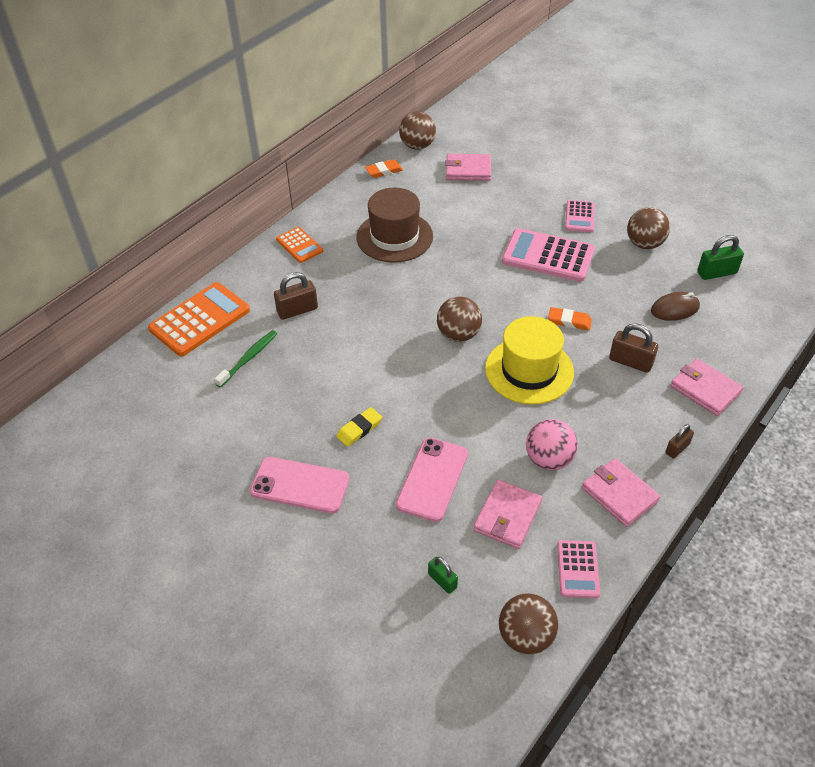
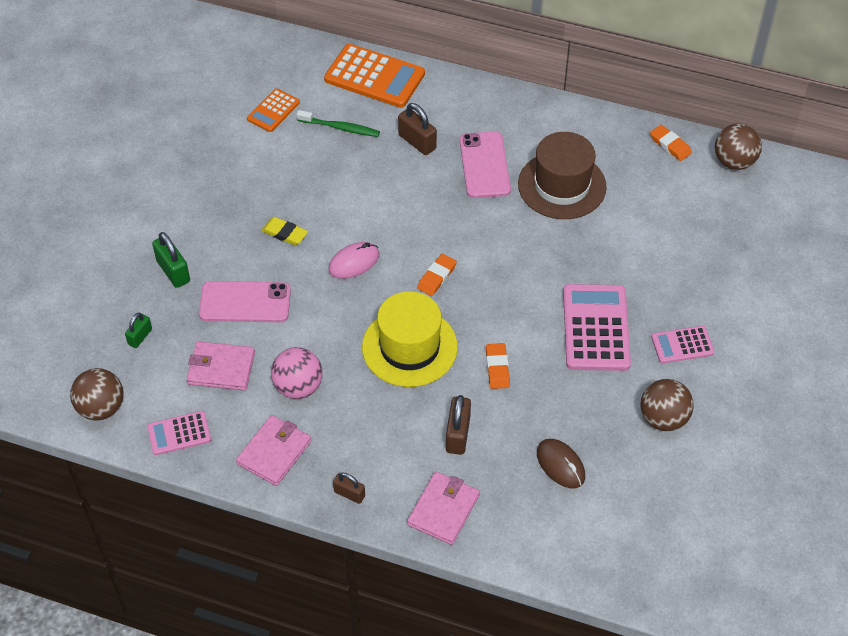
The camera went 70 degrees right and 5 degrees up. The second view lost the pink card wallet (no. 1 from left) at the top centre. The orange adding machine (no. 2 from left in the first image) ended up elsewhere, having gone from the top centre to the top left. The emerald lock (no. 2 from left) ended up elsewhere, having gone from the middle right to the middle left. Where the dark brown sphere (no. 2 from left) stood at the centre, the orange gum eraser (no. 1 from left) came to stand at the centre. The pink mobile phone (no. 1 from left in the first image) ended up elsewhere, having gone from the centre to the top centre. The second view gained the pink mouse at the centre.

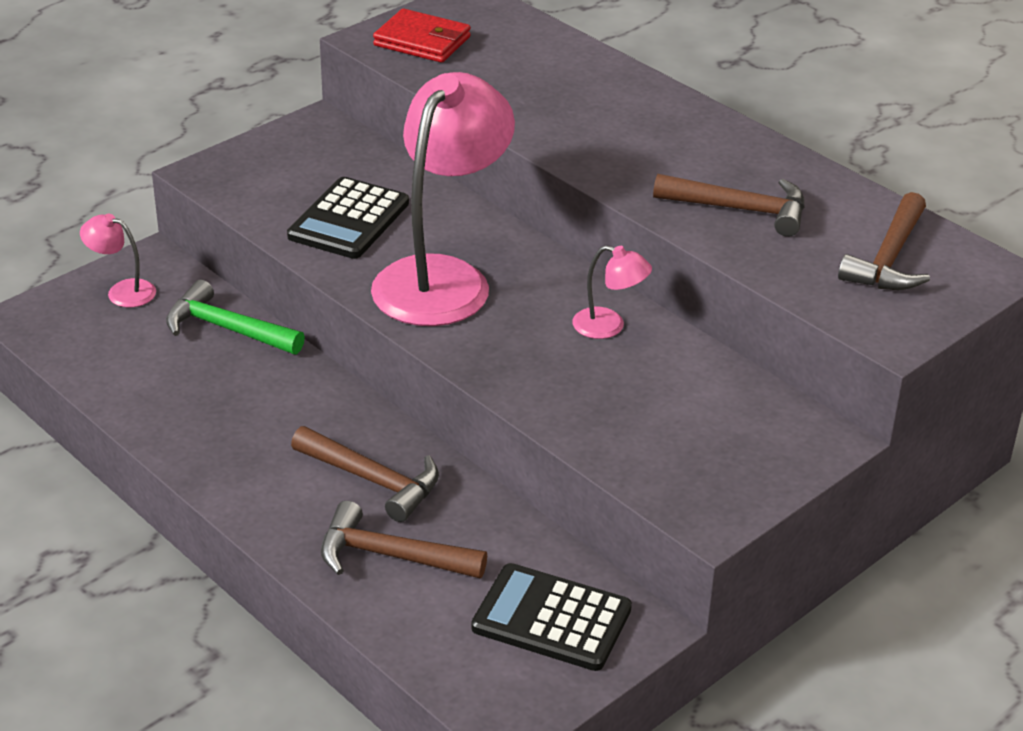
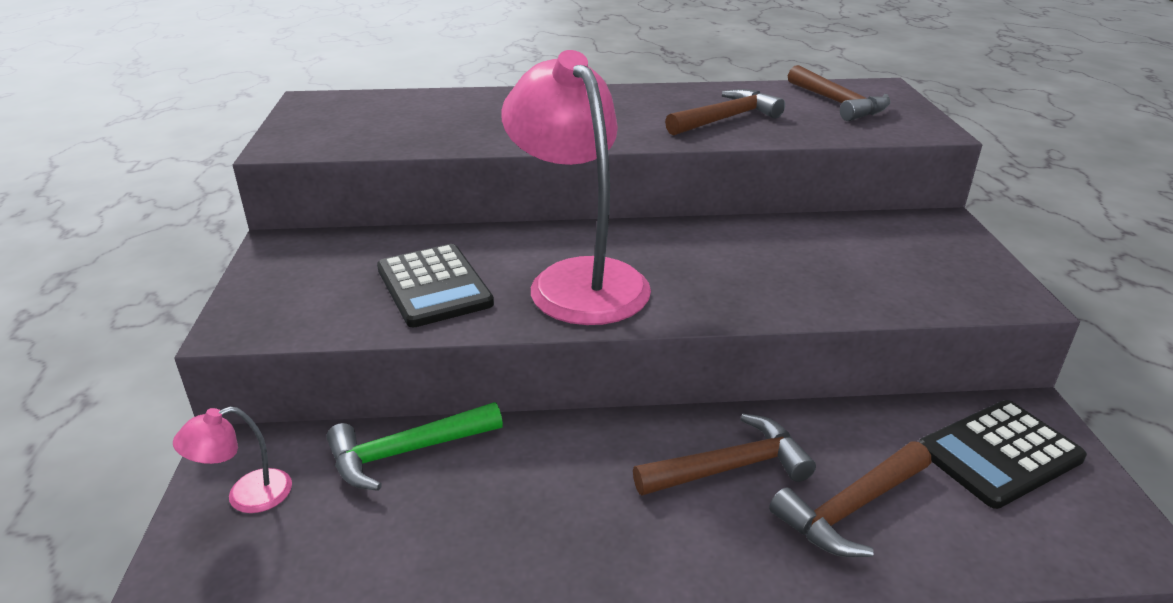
The camera went 50 degrees left and 5 degrees down. The second view lost the scarlet card wallet at the top centre. The second view lost the pink reading lamp (no. 3 from left) at the centre.

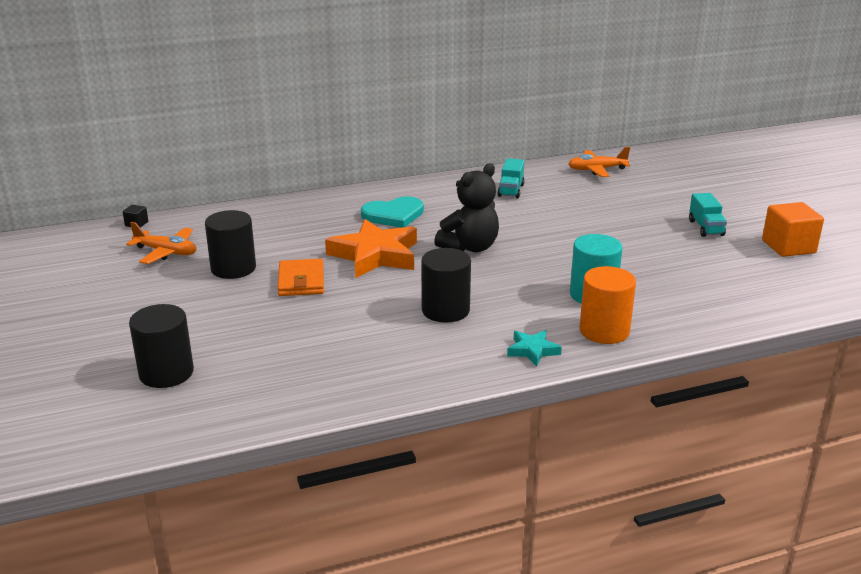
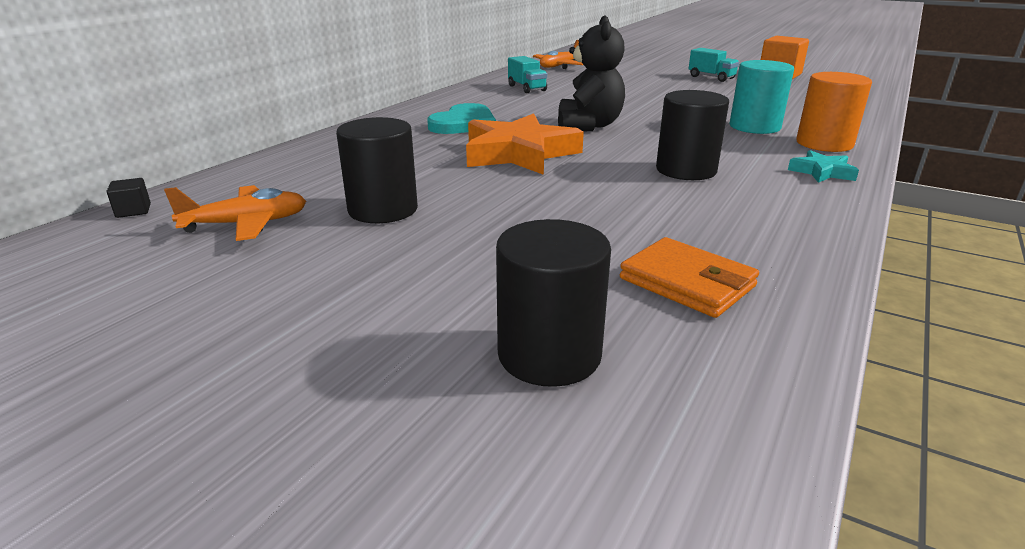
The camera went 40 degrees left and 0 degrees up. The orange card wallet ended up elsewhere, having gone from the centre to the middle right.

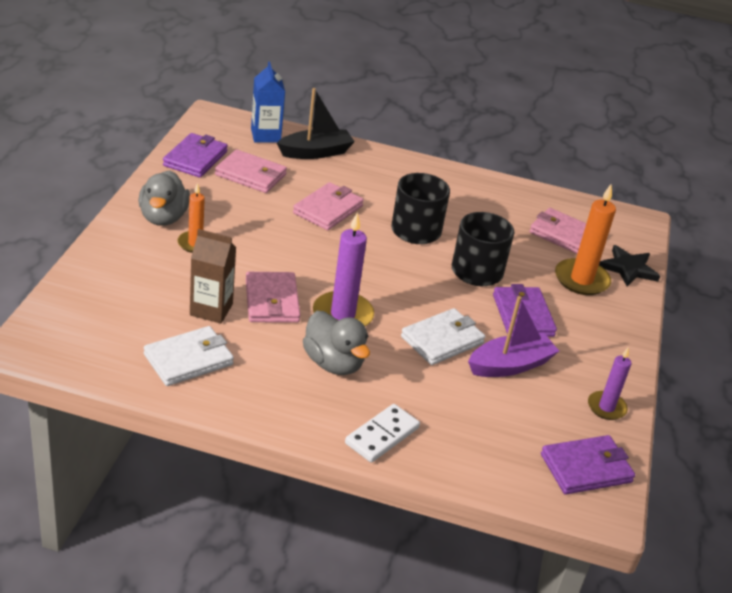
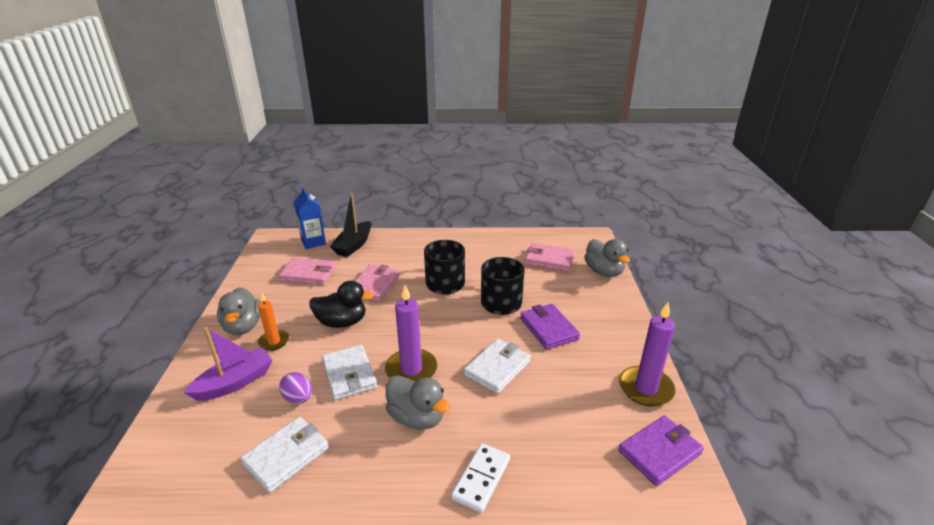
The camera went 10 degrees left and 5 degrees down. The jet-black toy boat at the top centre ended up facing another way, 150 degrees clockwise from before. The second view lost the purple card wallet (no. 1 from left) at the top left. The second view lost the orange wax candle (no. 2 from left) at the middle right. Where the dark brown carton stood at the middle left, the purple egg shape came to stand at the bottom left. Where the jet-black star shape stood at the middle right, the gray toy duck (no. 3 from left) came to stand at the centre. What was the pink card wallet (no. 2 from left) at the centre turned into the pure white card wallet (no. 2 from left) at the bottom centre. The purple toy boat ended up elsewhere, having gone from the middle right to the bottom left. The size of the purple wax candle (no. 2 from left) at the middle right changed by a factor of 1.63. The second view gained the jet-black toy duck at the centre.

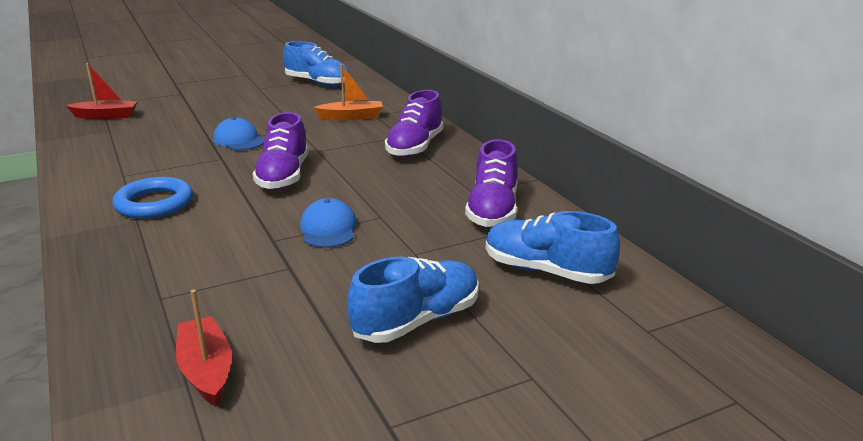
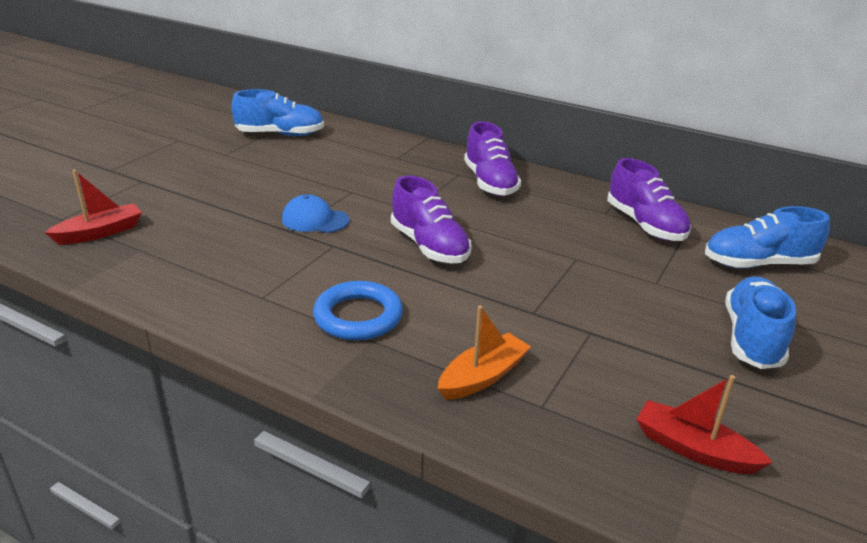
The camera went 35 degrees left and 5 degrees up. The orange toy boat ended up elsewhere, having gone from the top centre to the centre. The second view lost the blue baseball cap (no. 2 from left) at the centre.

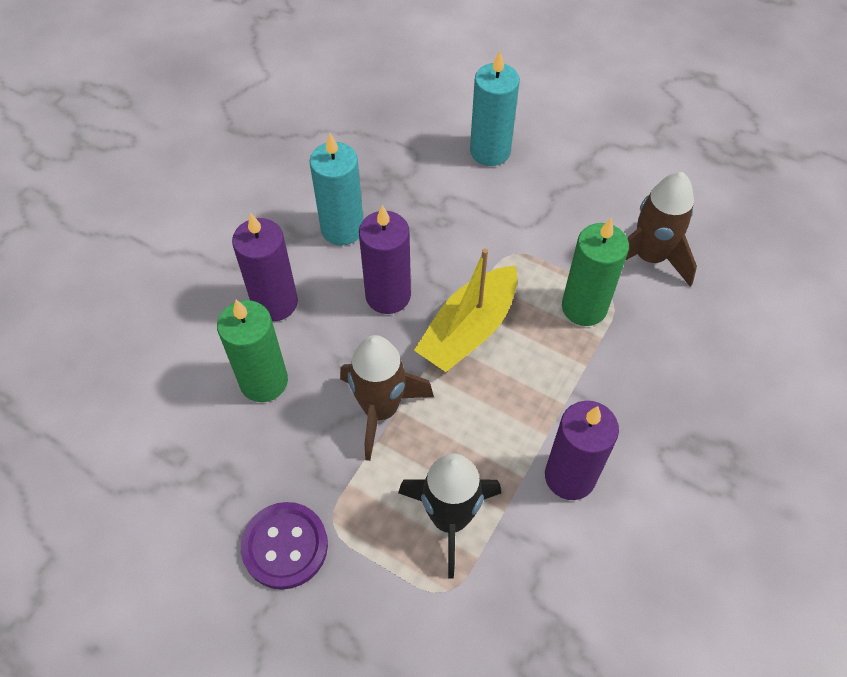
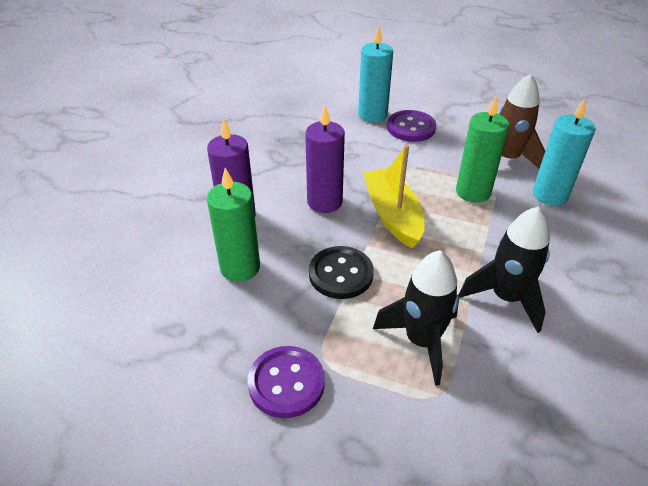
The camera went 10 degrees left and 15 degrees down. The aqua wax candle (no. 1 from left in the first image) ended up elsewhere, having gone from the top centre to the top right. The golden toy boat at the centre ended up facing another way, 135 degrees clockwise from before. Where the dark brown rocket (no. 1 from left) stood at the centre, the jet-black button came to stand at the centre. Where the purple wax candle (no. 3 from left) stood at the middle right, the jet-black rocket (no. 2 from left) came to stand at the middle right. The second view gained the purple button (no. 2 from left) at the top centre.

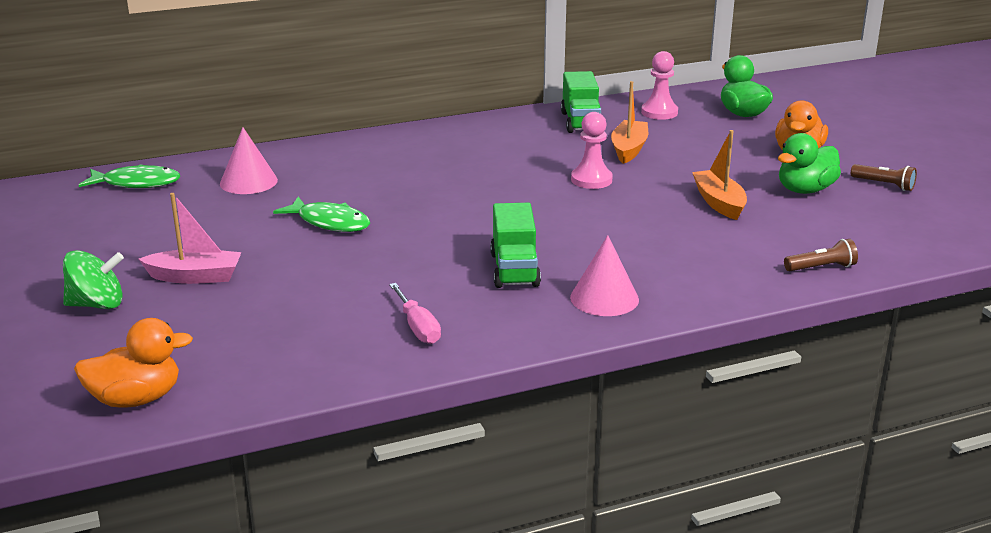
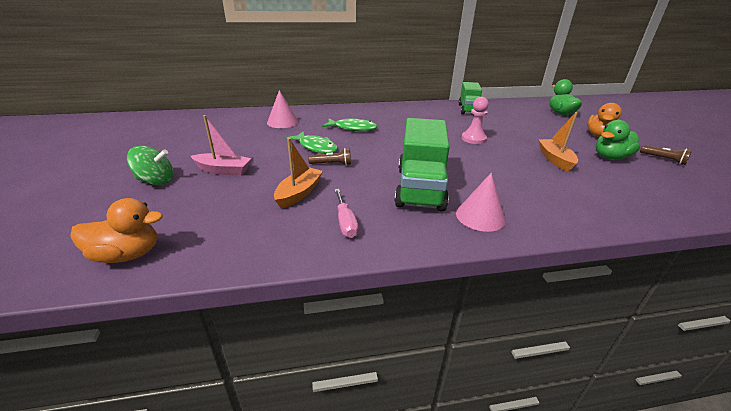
The camera went 10 degrees right and 5 degrees up. The second view lost the pink game pawn (no. 2 from left) at the top centre. The orange toy boat (no. 1 from left) ended up elsewhere, having gone from the top centre to the centre. The emerald toy fish (no. 1 from left in the first image) ended up elsewhere, having gone from the top left to the top centre. The size of the emerald lorry (no. 1 from left) at the centre changed by a factor of 1.60. The dark brown flashlight (no. 1 from left) ended up elsewhere, having gone from the middle right to the centre.

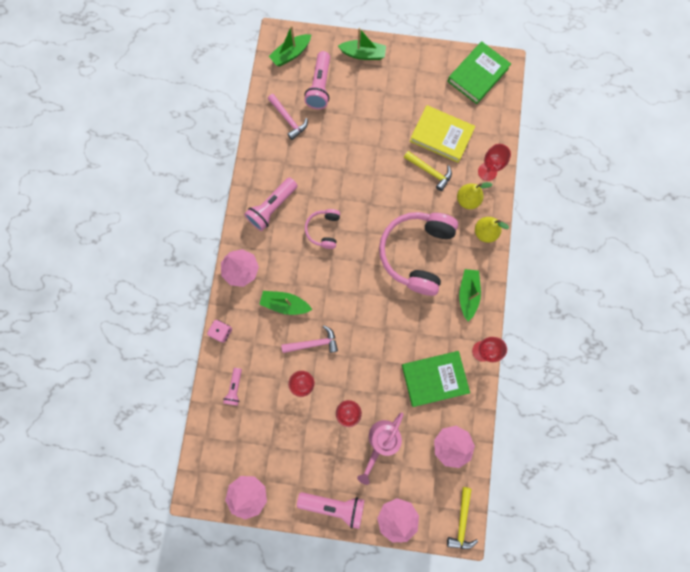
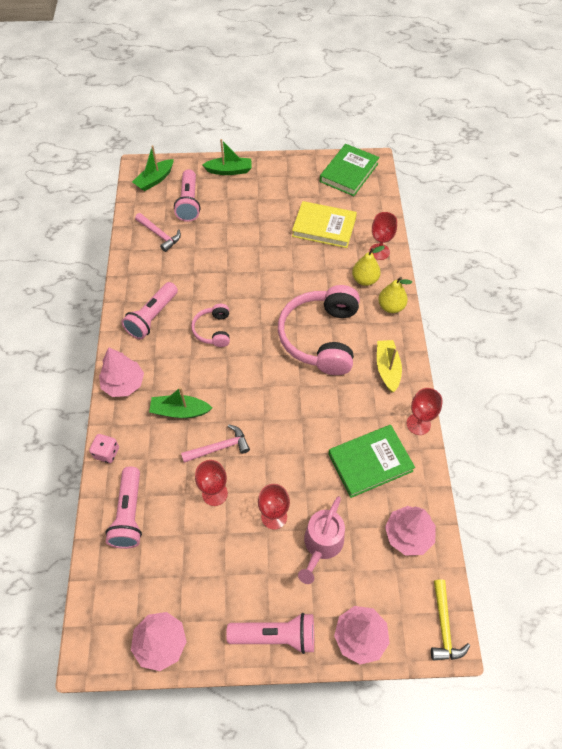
The camera went 10 degrees left and 20 degrees down. The second view lost the golden hammer (no. 1 from left) at the top centre. What was the emerald toy boat (no. 4 from left) at the middle right turned into the golden toy boat at the middle right. The size of the pink flashlight (no. 1 from left) at the bottom centre changed by a factor of 1.73.

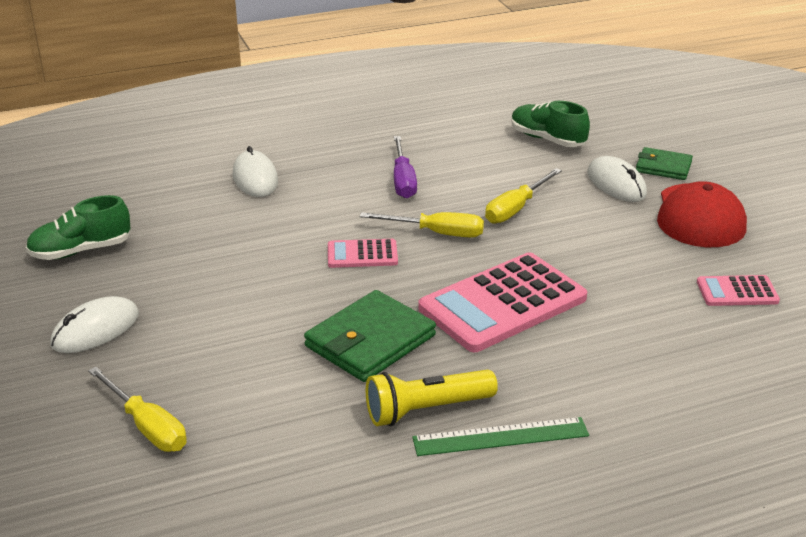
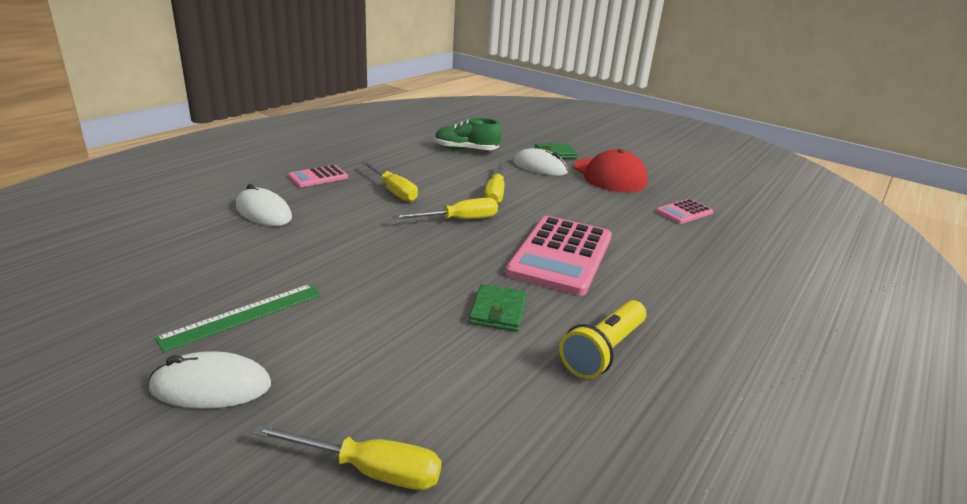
The camera went 35 degrees left and 5 degrees down. What was the purple screwdriver at the top centre turned into the golden screwdriver (no. 2 from left) at the centre. The second view lost the emerald lace-up shoe (no. 1 from left) at the middle left. The pink adding machine (no. 1 from left) ended up elsewhere, having gone from the centre to the middle left. The size of the emerald card wallet (no. 1 from left) at the centre changed by a factor of 0.60. The pure white mouse (no. 1 from left) at the middle left ended up facing another way, 75 degrees clockwise from before. The emerald measuring stick ended up elsewhere, having gone from the bottom centre to the middle left.

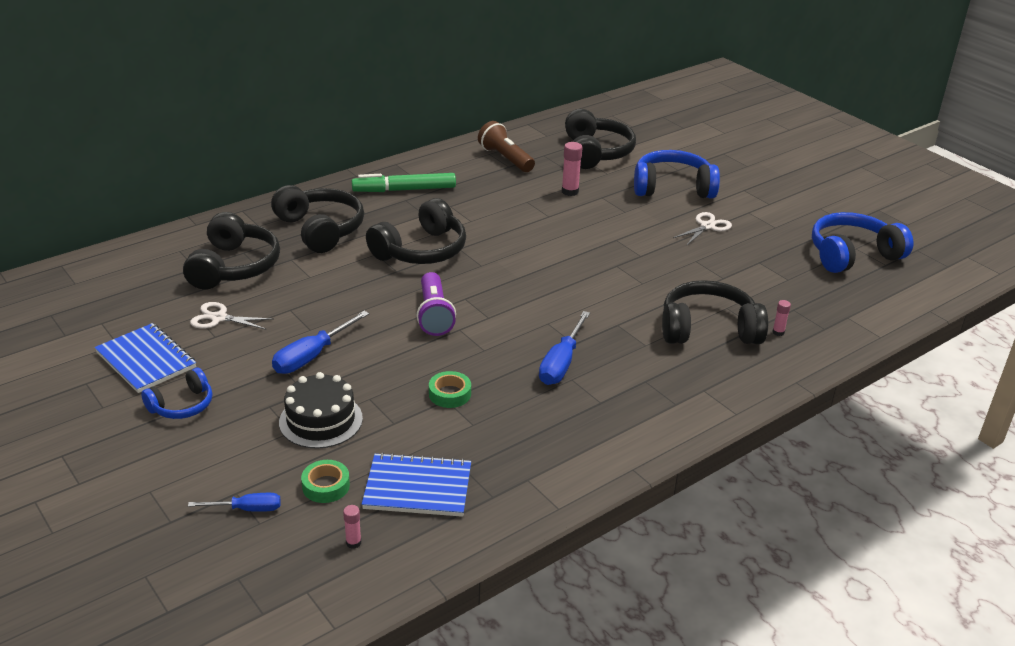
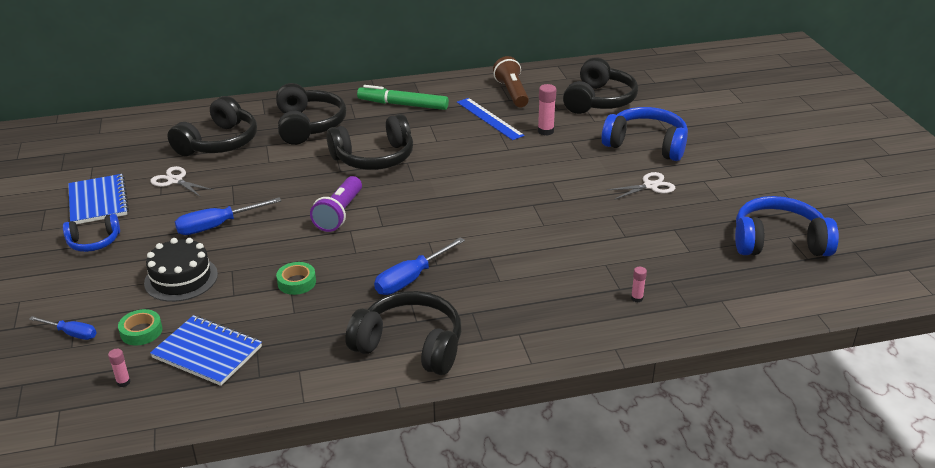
The camera went 25 degrees right and 0 degrees up. The jet-black headphones (no. 5 from left in the first image) ended up elsewhere, having gone from the middle right to the bottom centre. The second view gained the blue measuring stick at the top centre.

